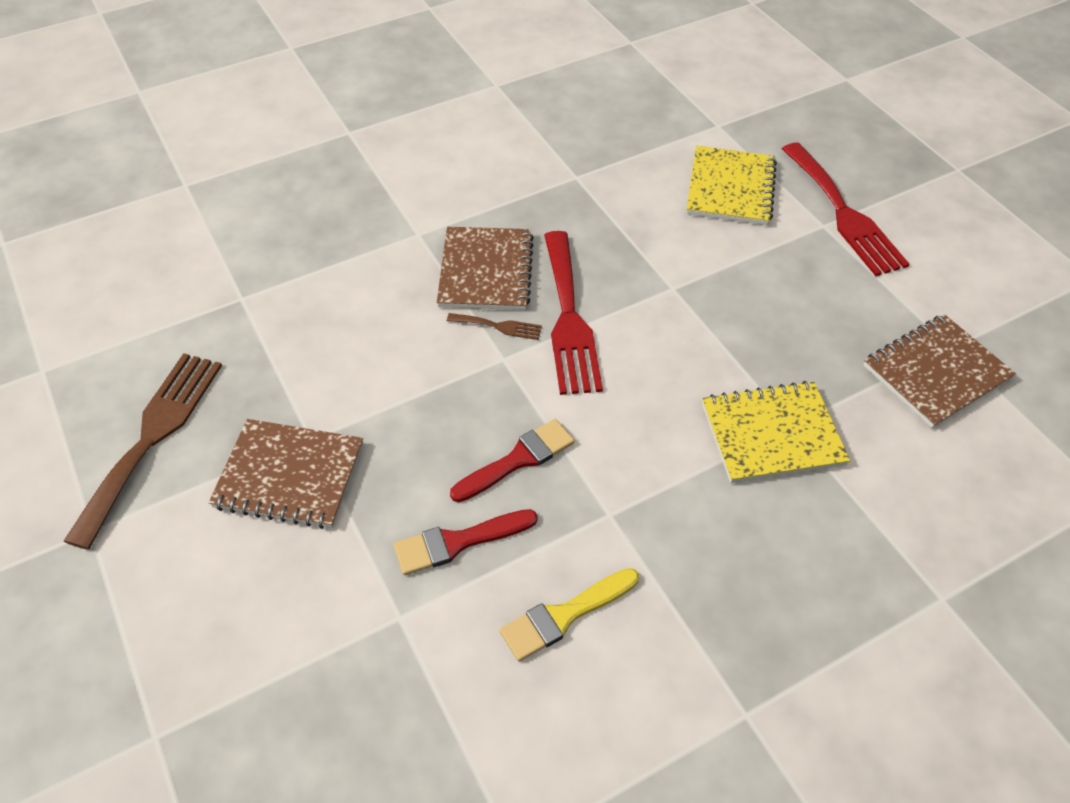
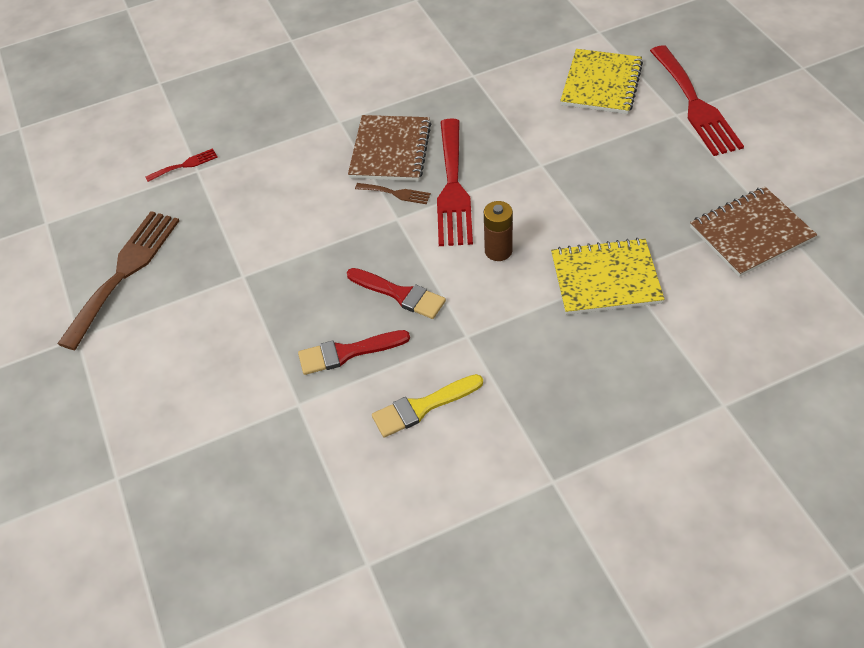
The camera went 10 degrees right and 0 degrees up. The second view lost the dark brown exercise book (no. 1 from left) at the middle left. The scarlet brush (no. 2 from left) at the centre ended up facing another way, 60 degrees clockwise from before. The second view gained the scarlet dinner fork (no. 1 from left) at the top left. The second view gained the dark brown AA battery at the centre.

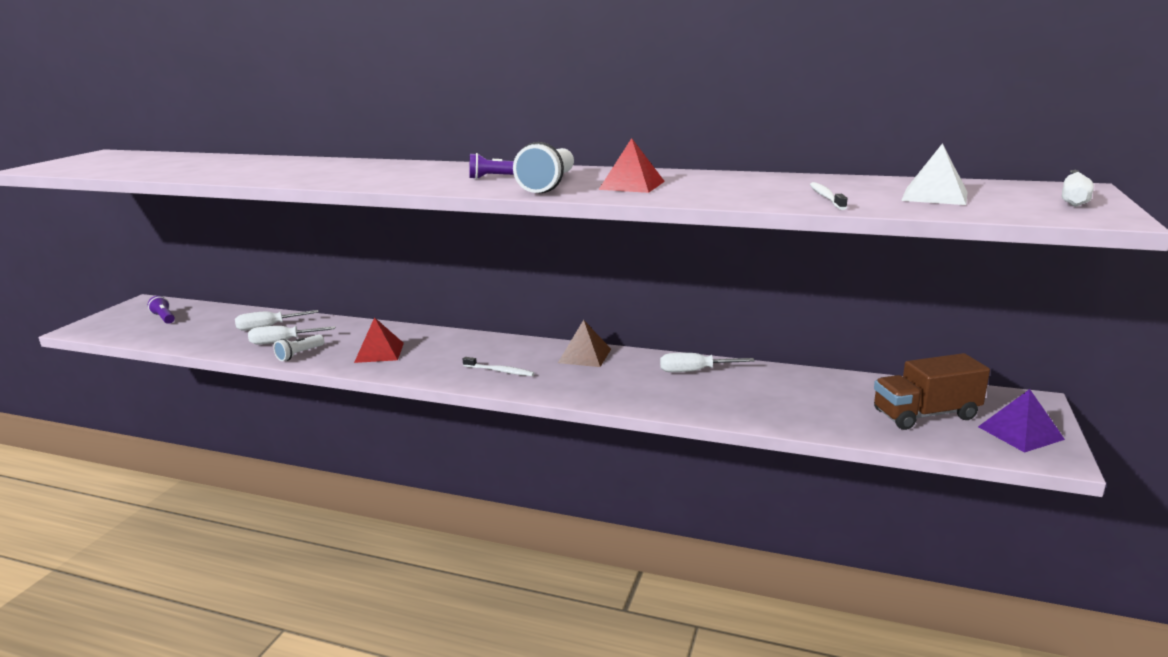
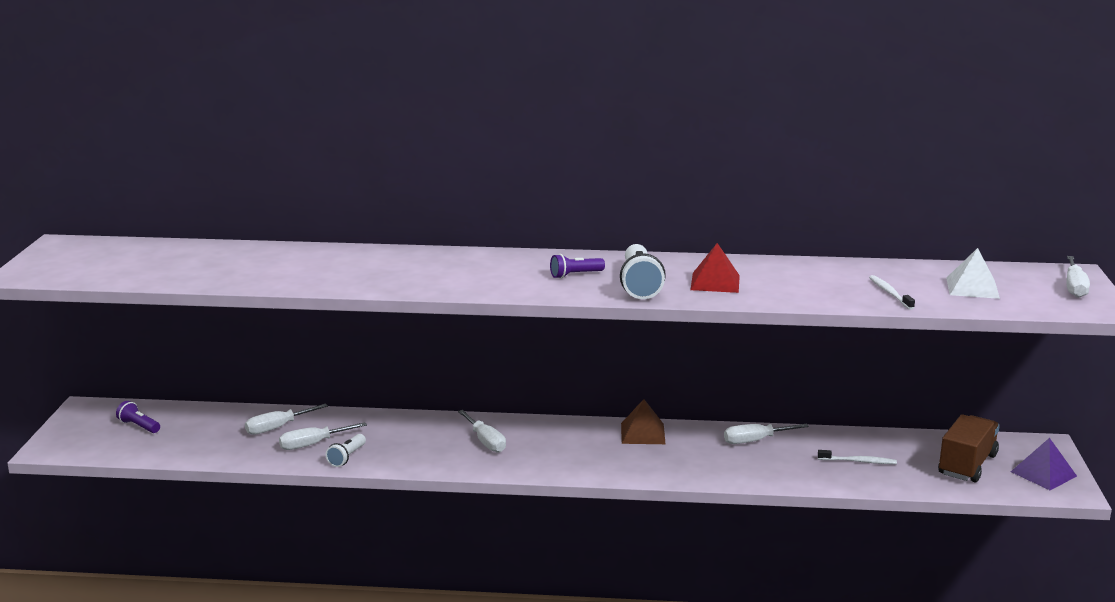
The camera went 15 degrees left and 0 degrees up. The second view lost the scarlet pyramid shape (no. 1 from left) at the middle left. The dark brown lorry at the middle right ended up facing another way, 150 degrees clockwise from before. The pure white dental brush (no. 1 from left) ended up elsewhere, having gone from the centre to the bottom right. The second view gained the pure white screwdriver (no. 3 from left) at the bottom centre.

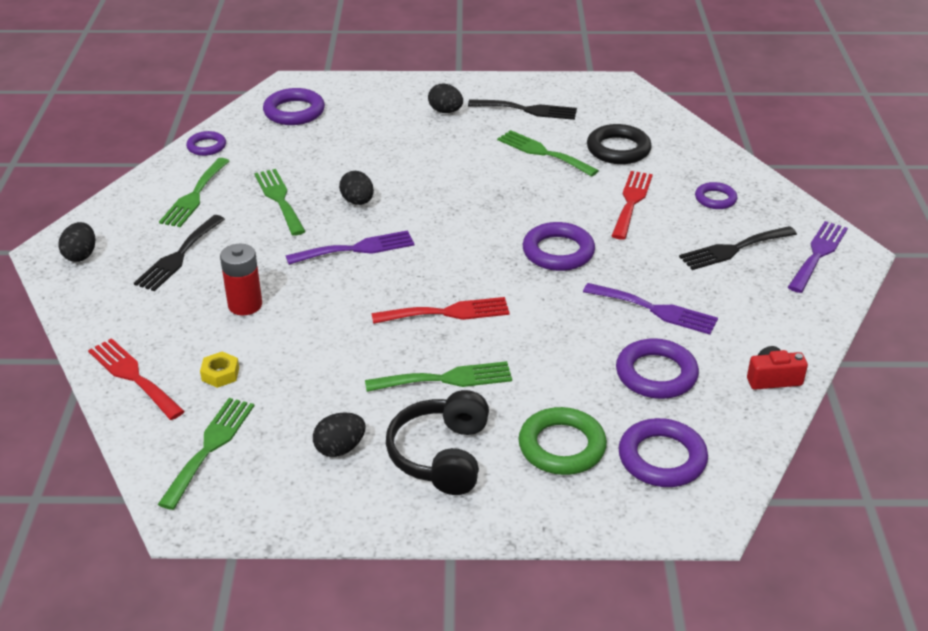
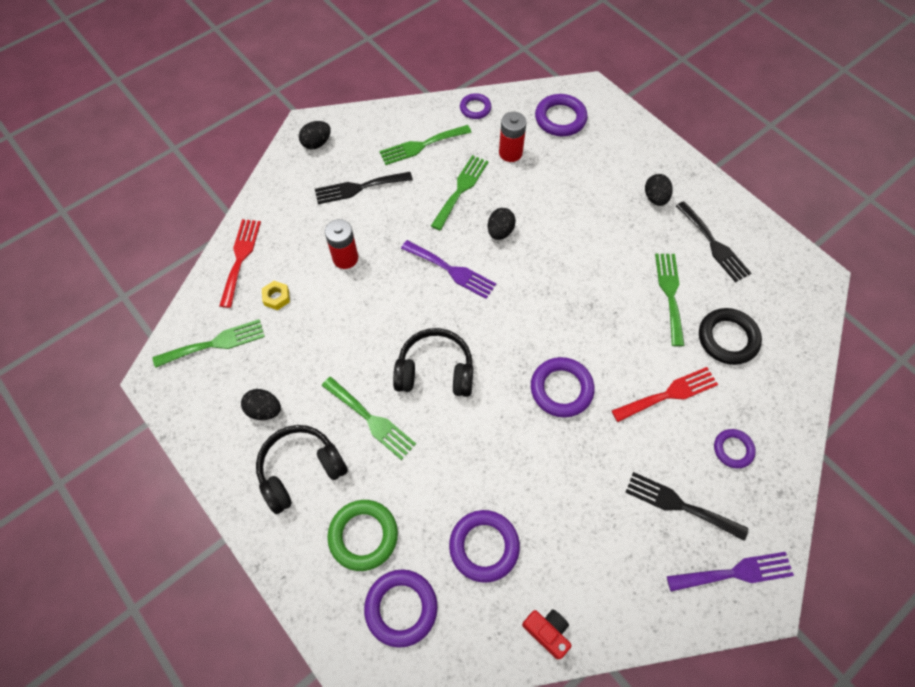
The camera went 50 degrees right and 25 degrees up. The second view lost the purple dinner fork (no. 2 from left) at the middle right. Where the scarlet dinner fork (no. 2 from left) stood at the centre, the jet-black headphones (no. 2 from left) came to stand at the centre. The second view gained the scarlet AA battery (no. 2 from left) at the top centre.

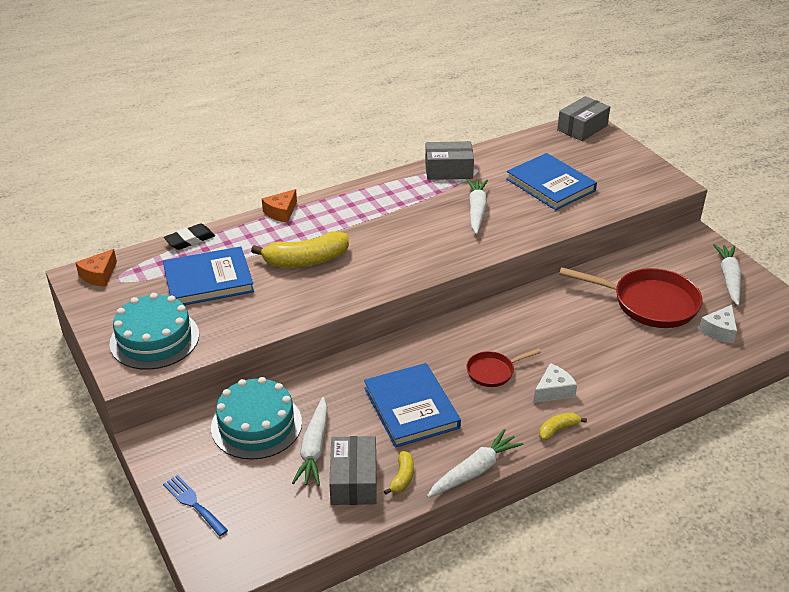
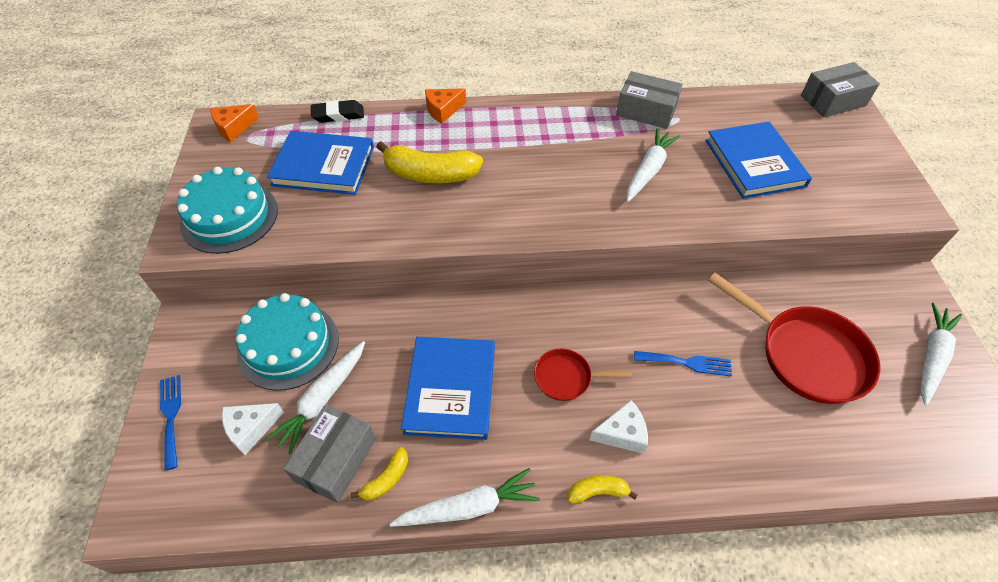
The camera went 25 degrees right and 15 degrees up. The pure white piece of cheese (no. 2 from left in the first image) ended up elsewhere, having gone from the middle right to the bottom left. The second view gained the blue dinner fork (no. 2 from left) at the middle right.

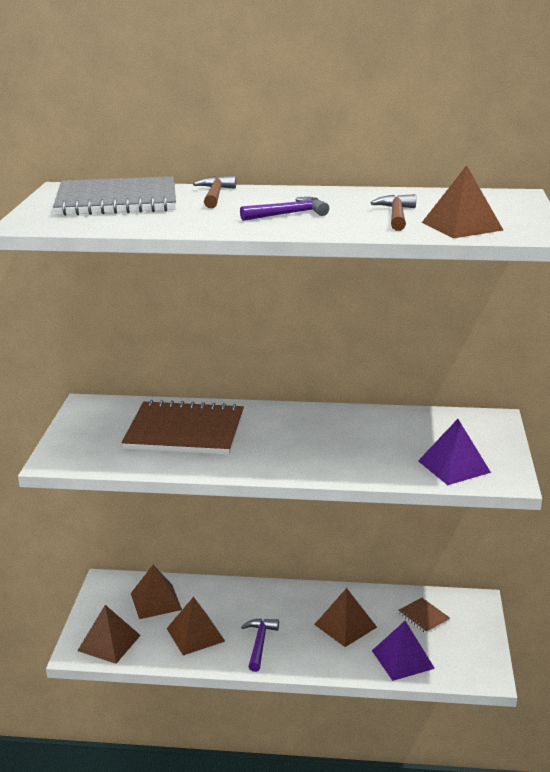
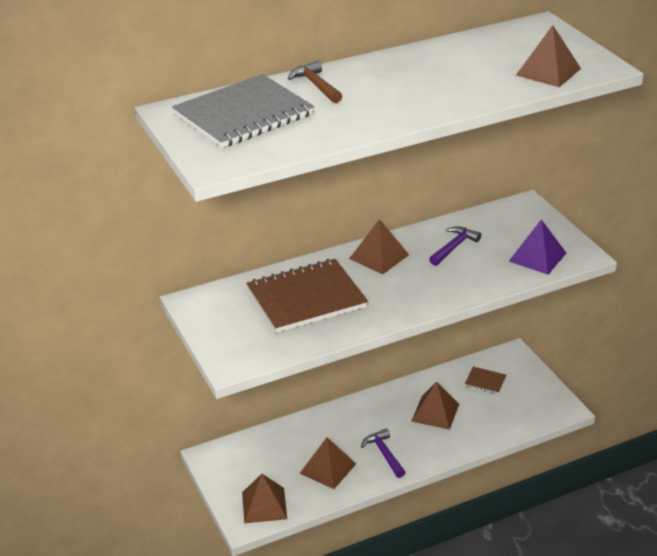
The camera went 30 degrees left and 10 degrees up. The second view lost the dark brown hammer (no. 2 from left) at the top right. The purple hammer (no. 2 from left) ended up elsewhere, having gone from the top centre to the middle right. The dark brown pyramid shape (no. 2 from left in the first image) ended up elsewhere, having gone from the bottom left to the centre. The second view lost the purple pyramid shape (no. 1 from left) at the bottom right.

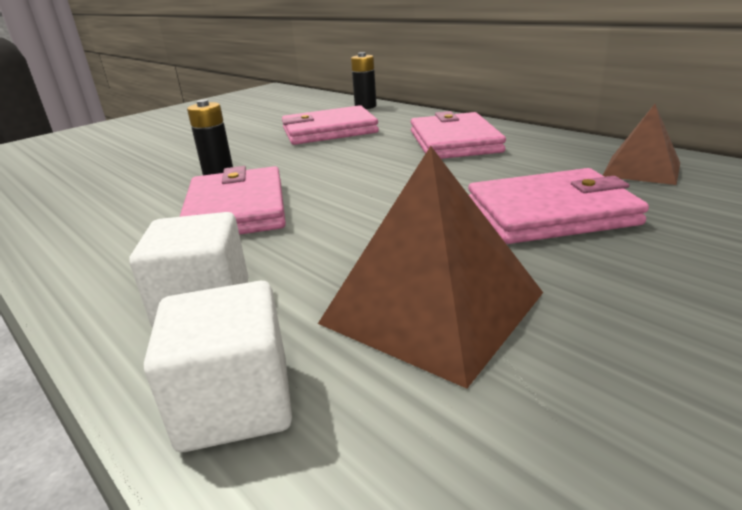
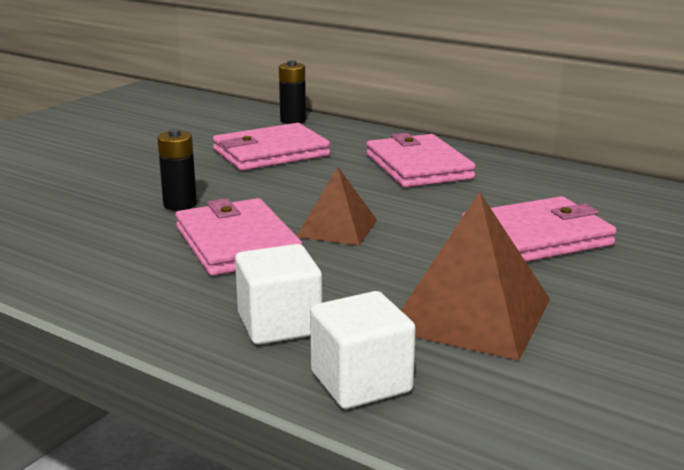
The camera went 15 degrees left and 5 degrees down. The dark brown pyramid shape (no. 2 from left in the first image) ended up elsewhere, having gone from the top right to the centre.

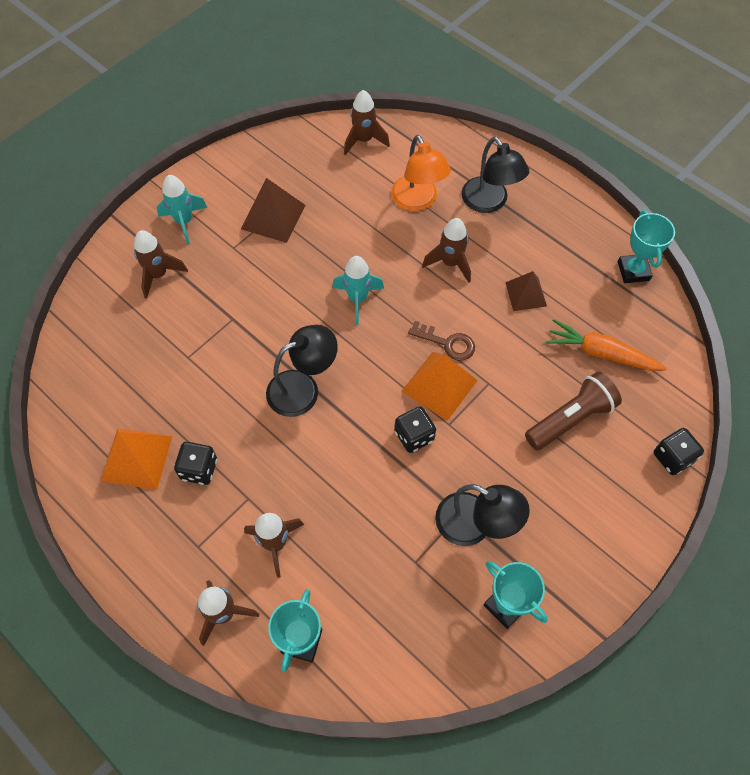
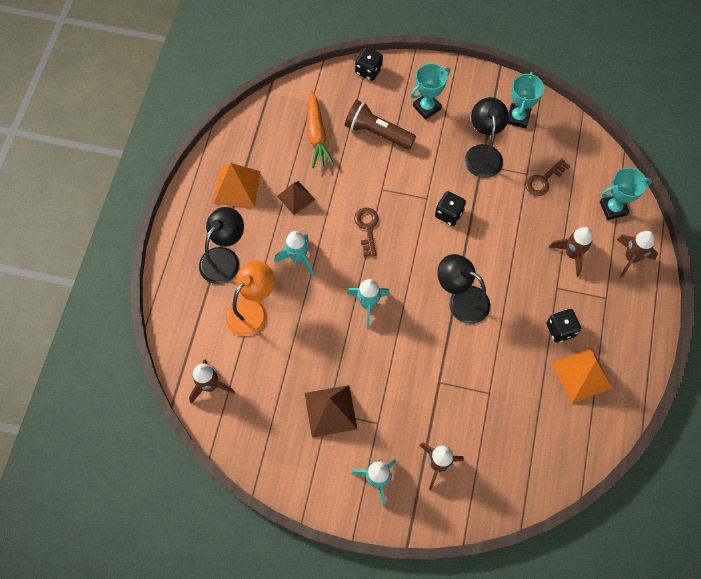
The camera went 120 degrees left and 5 degrees up. The aqua award cup (no. 3 from left in the first image) ended up elsewhere, having gone from the top right to the top centre. What was the dark brown rocket (no. 5 from left) at the top centre turned into the aqua rocket (no. 1 from left) at the centre. The orange pyramid shape (no. 2 from left in the first image) ended up elsewhere, having gone from the centre to the top centre. The second view gained the dark brown door key (no. 2 from left) at the top right.

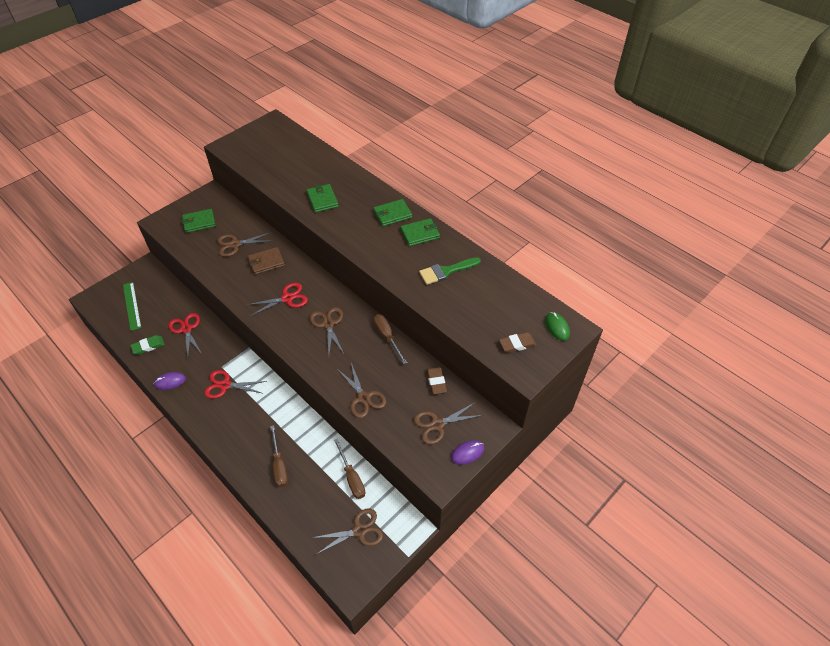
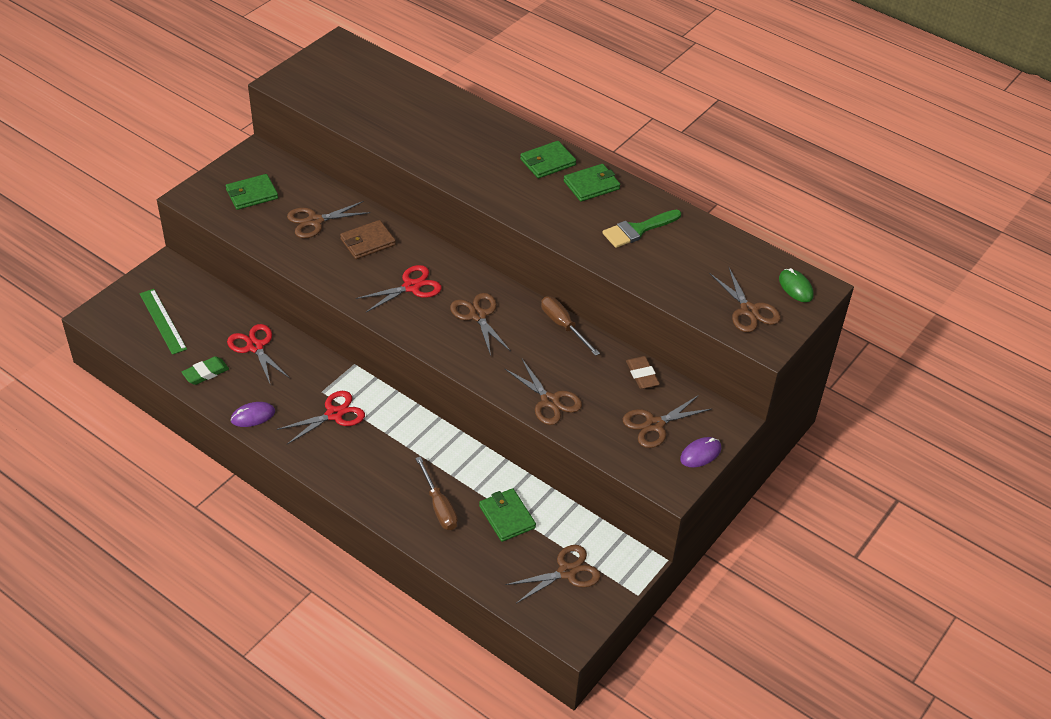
The camera went 10 degrees left and 5 degrees down. The emerald card wallet (no. 2 from left) ended up elsewhere, having gone from the top centre to the bottom centre. Where the dark brown gum eraser (no. 2 from left) stood at the centre, the dark brown pair of scissors (no. 6 from left) came to stand at the middle right. The scarlet pair of scissors (no. 2 from left) at the middle left ended up facing another way, 150 degrees clockwise from before. The second view lost the dark brown screwdriver (no. 2 from left) at the bottom centre.

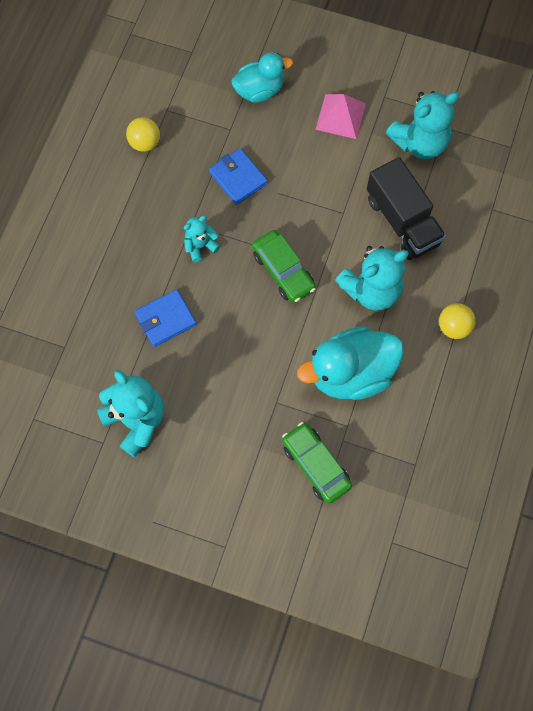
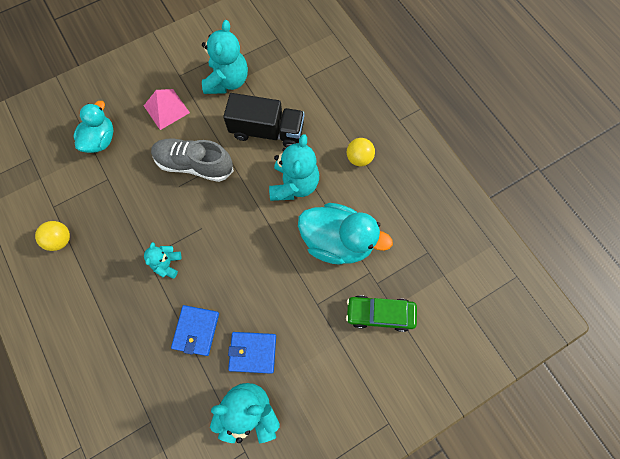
The camera went 50 degrees left and 0 degrees up. The blue card wallet (no. 2 from left) ended up elsewhere, having gone from the top centre to the bottom centre. The second view lost the emerald car (no. 1 from left) at the centre. The aqua toy duck (no. 2 from left) at the centre ended up facing another way, 90 degrees counterclockwise from before. The second view gained the gray lace-up shoe at the middle left.

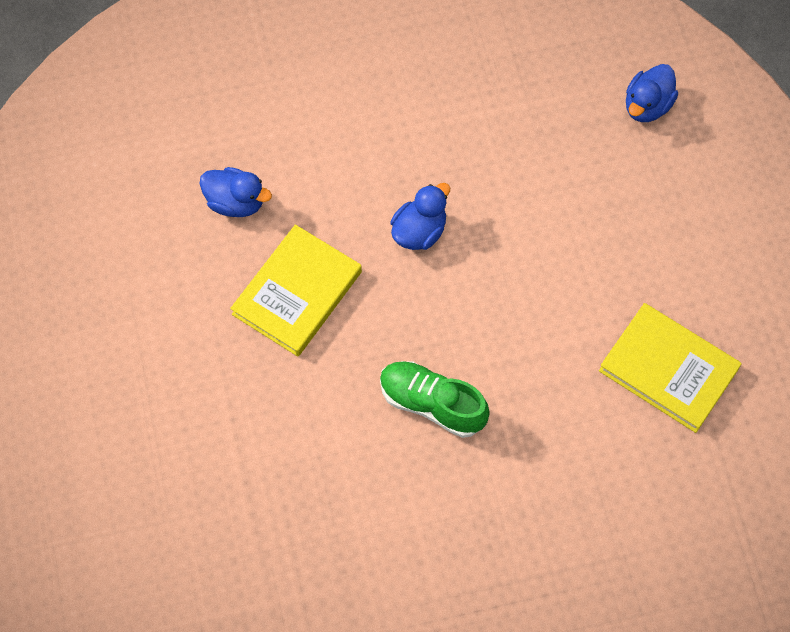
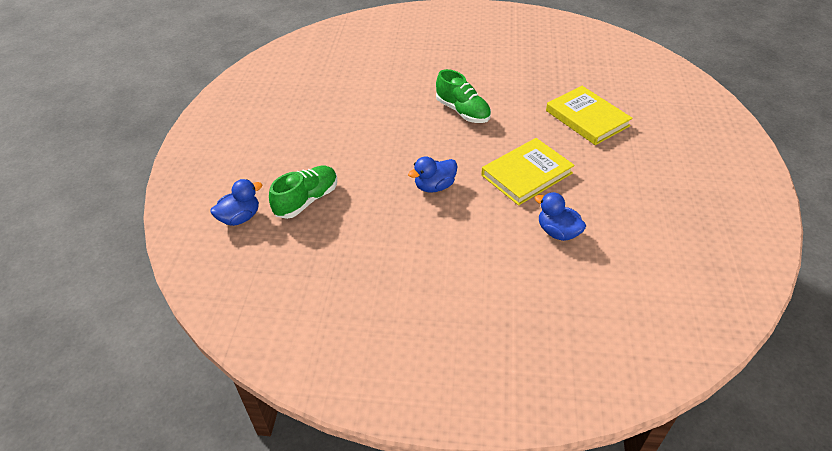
The camera went 160 degrees left and 20 degrees down. The golden hardback (no. 2 from left) ended up elsewhere, having gone from the middle right to the top right. The second view gained the emerald lace-up shoe (no. 1 from left) at the centre.

